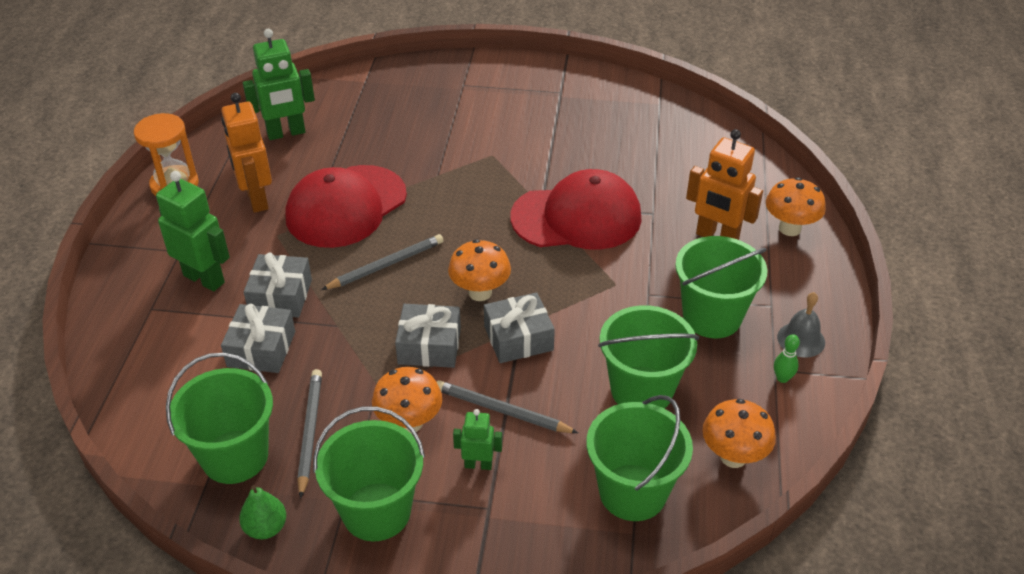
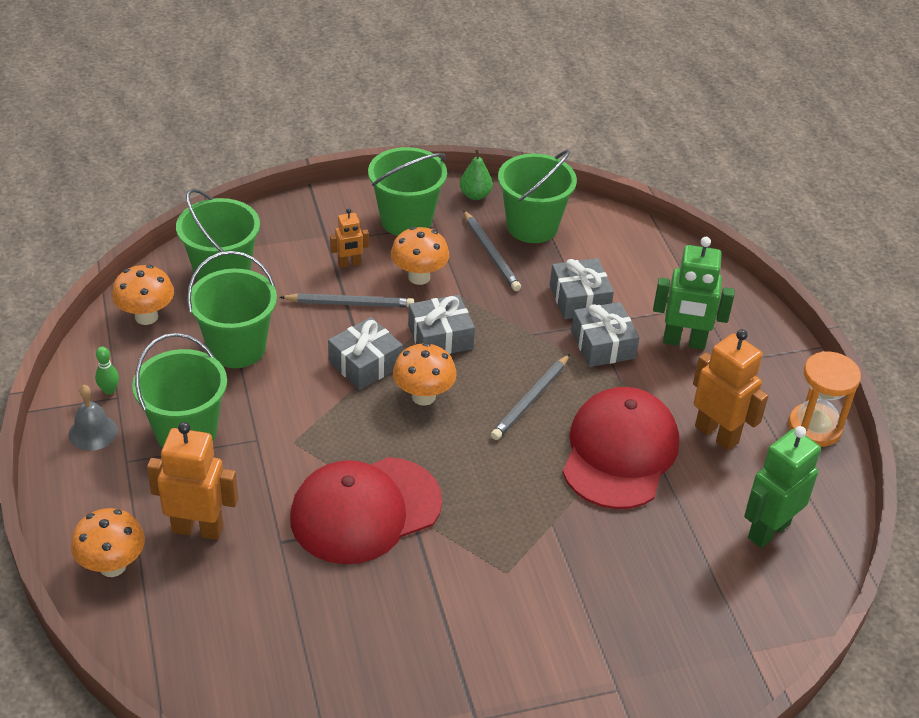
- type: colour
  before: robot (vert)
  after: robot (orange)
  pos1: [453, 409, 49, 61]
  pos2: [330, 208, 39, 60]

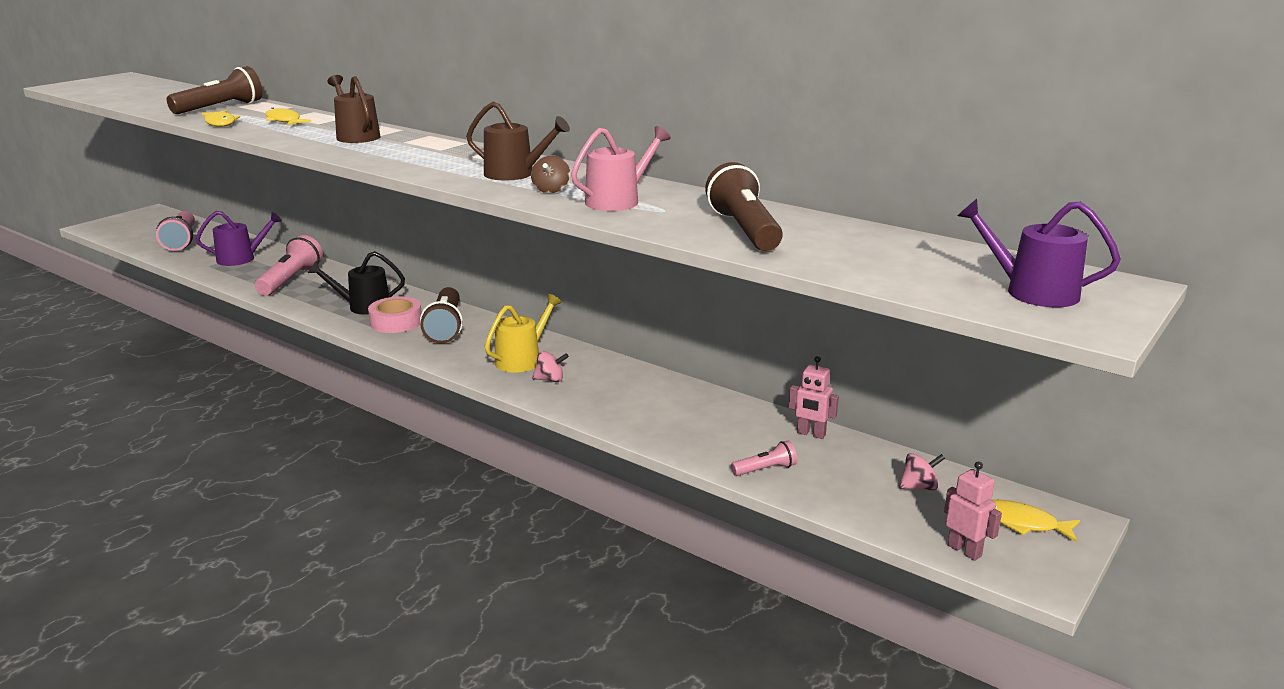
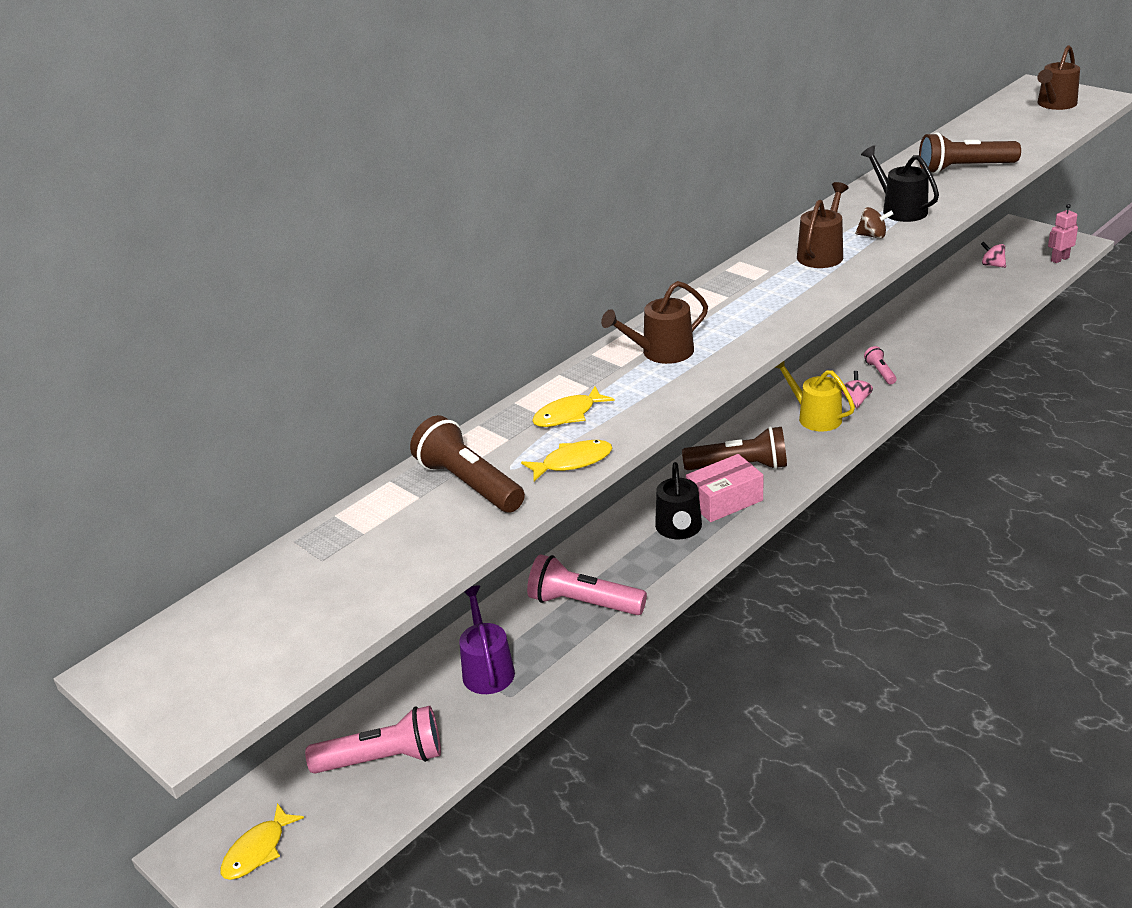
- type: colour
  before: arrosoir (rose)
  after: arrosoir (noir)
  pos1: [571, 126, 100, 85]
  pos2: [861, 145, 78, 77]
- type: colour
  before: arrosoir (violet)
  after: arrosoir (marron)
  pos1: [957, 199, 164, 108]
  pos2: [1037, 45, 43, 65]
- type: exchanged
  before: ruban adhésif (rose)
  after: boîte (rose)
  pos1: [368, 297, 54, 36]
  pos2: [686, 454, 77, 68]
- type: missing
  before: robot (rose)
  pos1: [789, 356, 50, 83]
- type: relocated
  before: lampe de poche (rose)
  pos1: [731, 441, 66, 35]
  pos2: [864, 346, 33, 38]
- type: spun
  before: toupie (rose)
  pos1: [899, 453, 46, 37]
  pos2: [981, 242, 25, 26]
  turn: -45
- type: relocated
  before: poisson (jaune)
  pos1: [992, 500, 88, 42]
  pos2: [220, 803, 84, 77]

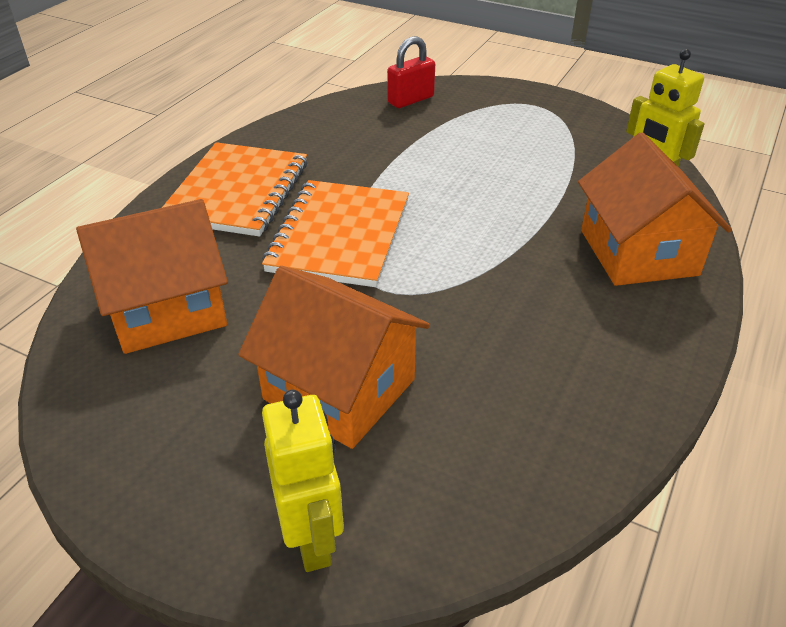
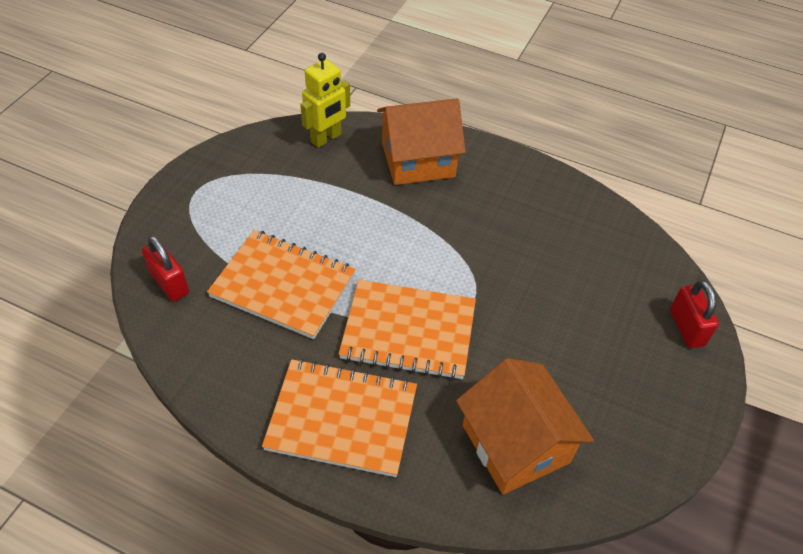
- type: missing
  before: maison (orange)
  pos1: [238, 266, 192, 183]
- type: exchanged
  before: robot (jaune)
  after: cadenas (rouge)
  pos1: [262, 390, 82, 182]
  pos2: [670, 280, 49, 68]
- type: appeared
  after: carnet (orange)
  pos2: [207, 230, 149, 109]

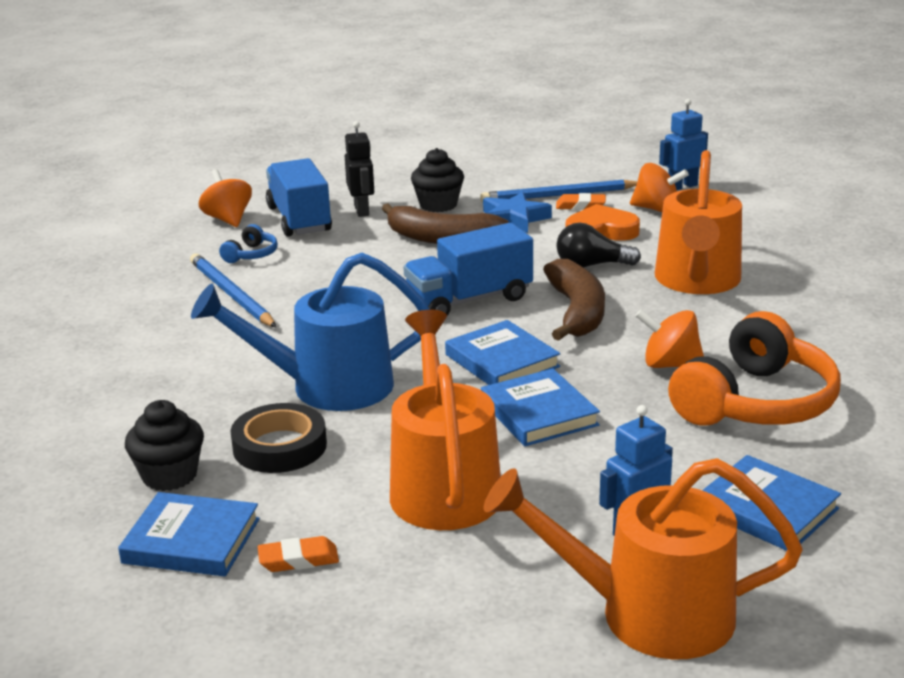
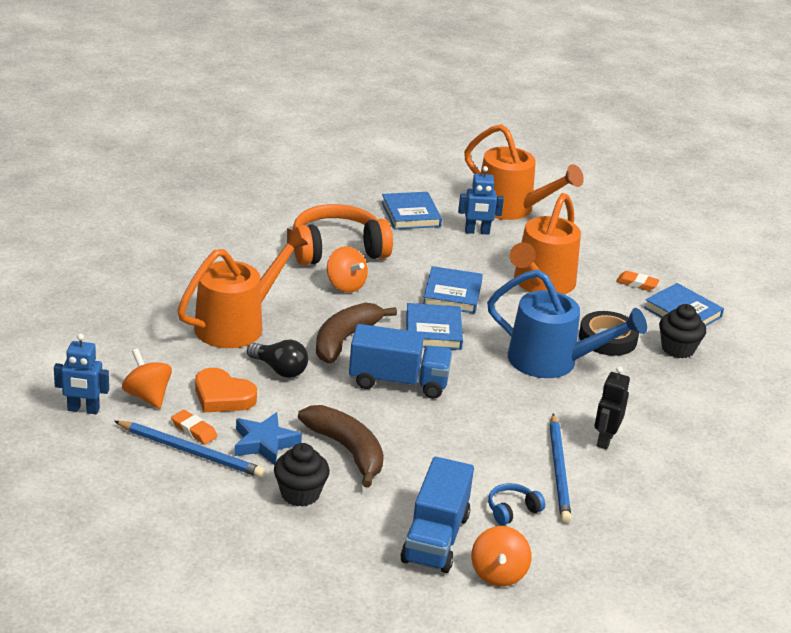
- type: relocated
  before: robot (noir)
  pos1: [345, 121, 29, 96]
  pos2: [594, 366, 36, 83]

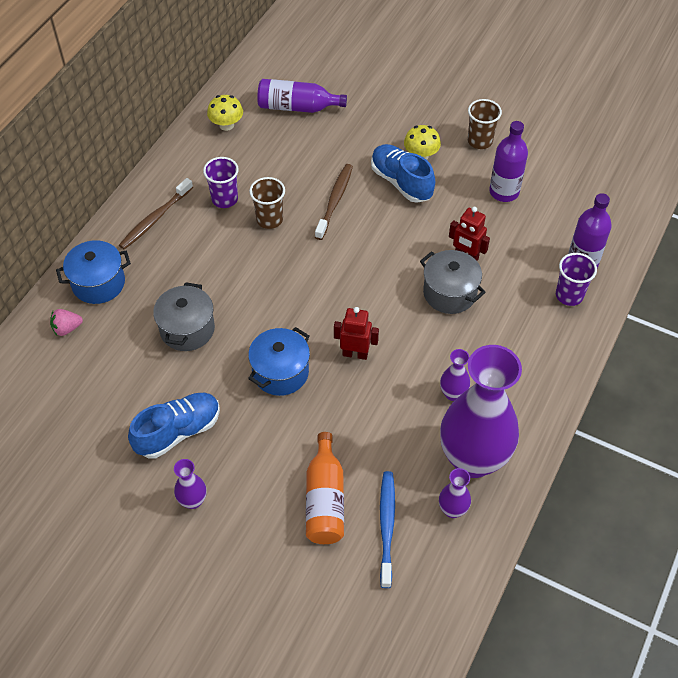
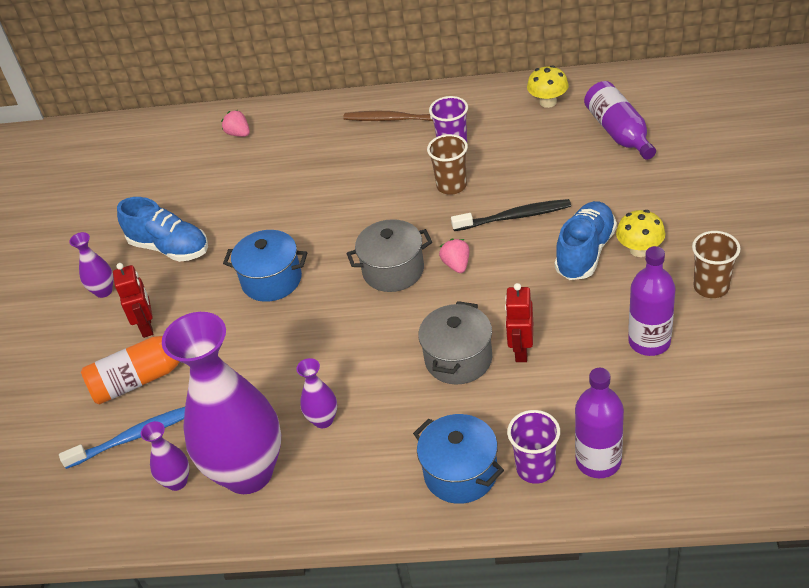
- type: colour
  before: brosse à dents (marron)
  after: brosse à dents (noir)
  pos1: [315, 164, 38, 76]
  pos2: [451, 199, 120, 32]
- type: relocated
  before: marmite (bleu)
  pos1: [56, 240, 75, 64]
  pos2: [413, 414, 91, 90]
- type: relocated
  before: marmite (gris)
  pos1: [153, 282, 62, 69]
  pos2: [346, 219, 86, 73]
- type: relocated
  before: robot (rouge)
  pos1: [334, 307, 45, 53]
  pos2: [113, 263, 40, 75]
- type: appeared
  after: fraise (rose)
  pos2: [439, 239, 30, 34]

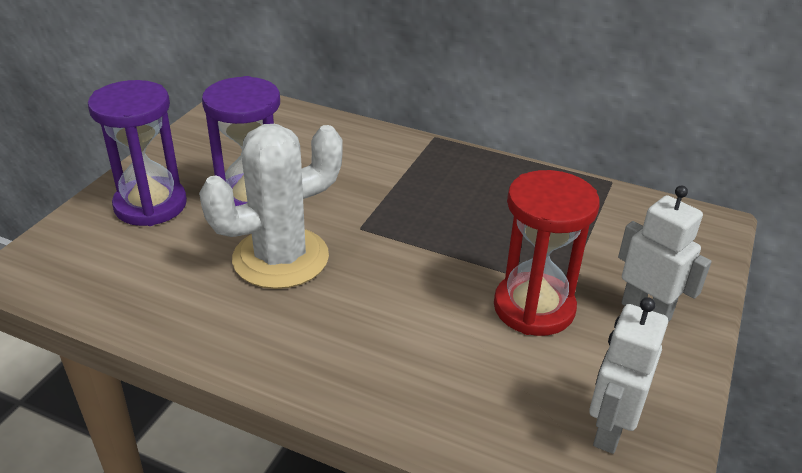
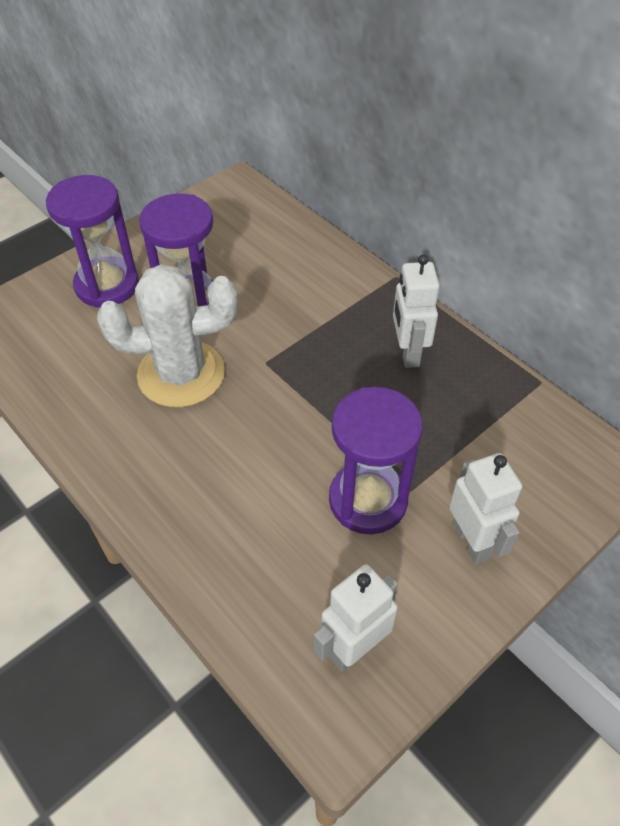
- type: colour
  before: sablier (rouge)
  after: sablier (violet)
  pos1: [494, 170, 106, 166]
  pos2: [329, 387, 94, 147]
- type: appeared
  after: robot (blanc)
  pos2: [393, 254, 46, 114]

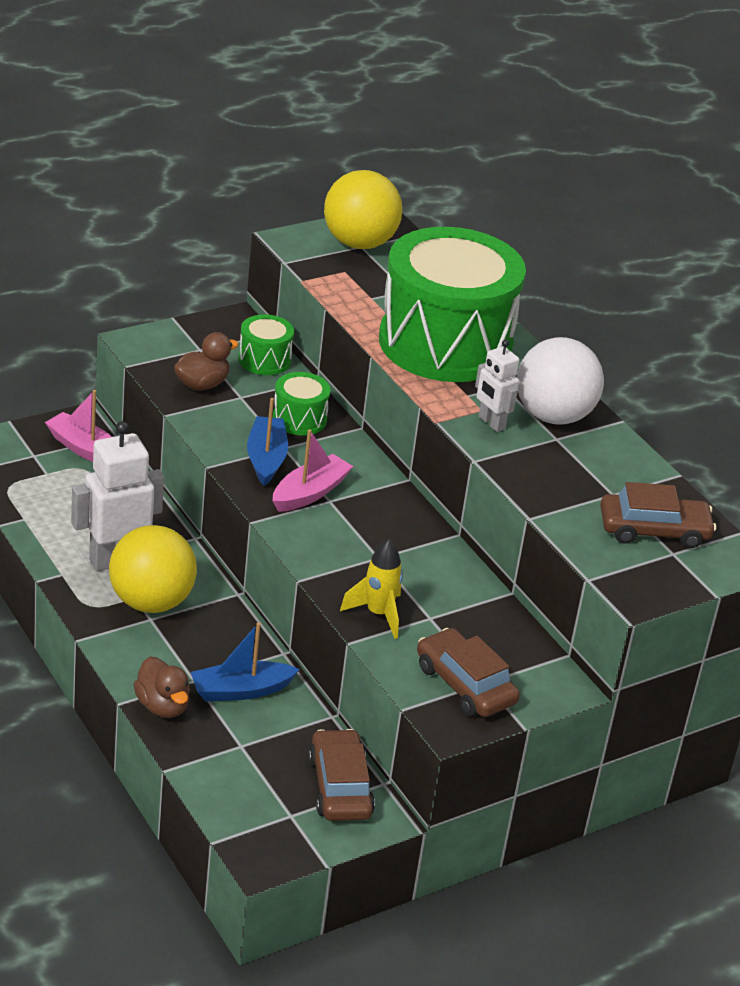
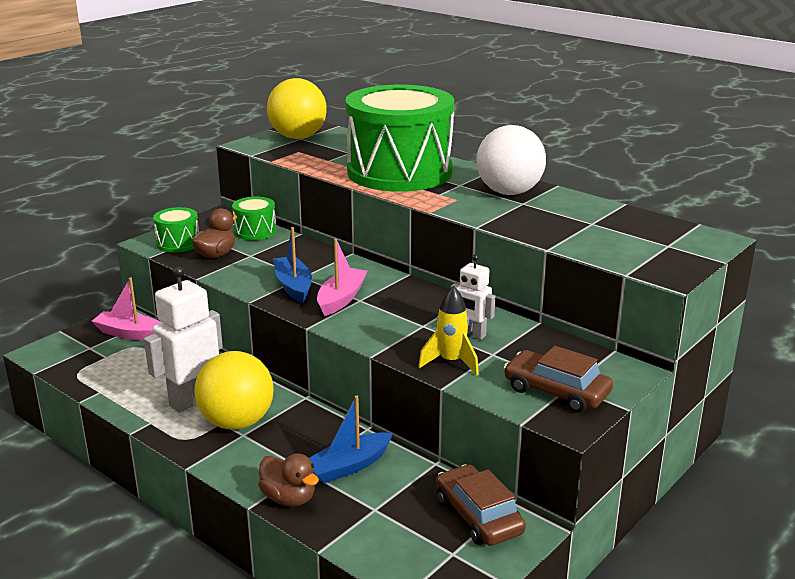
- type: relocated
  before: robot (blanc)
  pos1: [475, 340, 44, 92]
  pos2: [451, 254, 44, 86]
- type: relocated
  before: tambour (vert)
  pos1: [273, 372, 57, 63]
  pos2: [153, 207, 46, 46]
- type: missing
  before: voiture (marron)
  pos1: [600, 482, 116, 66]

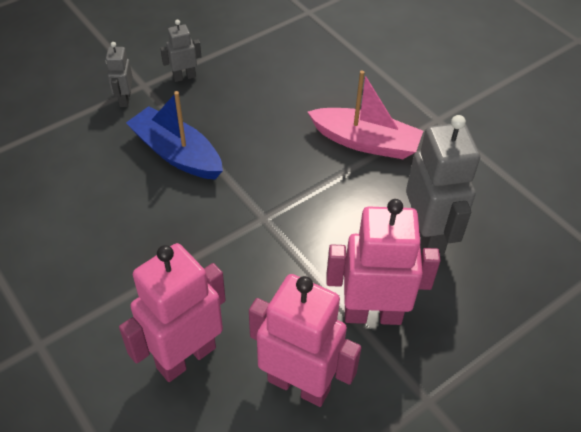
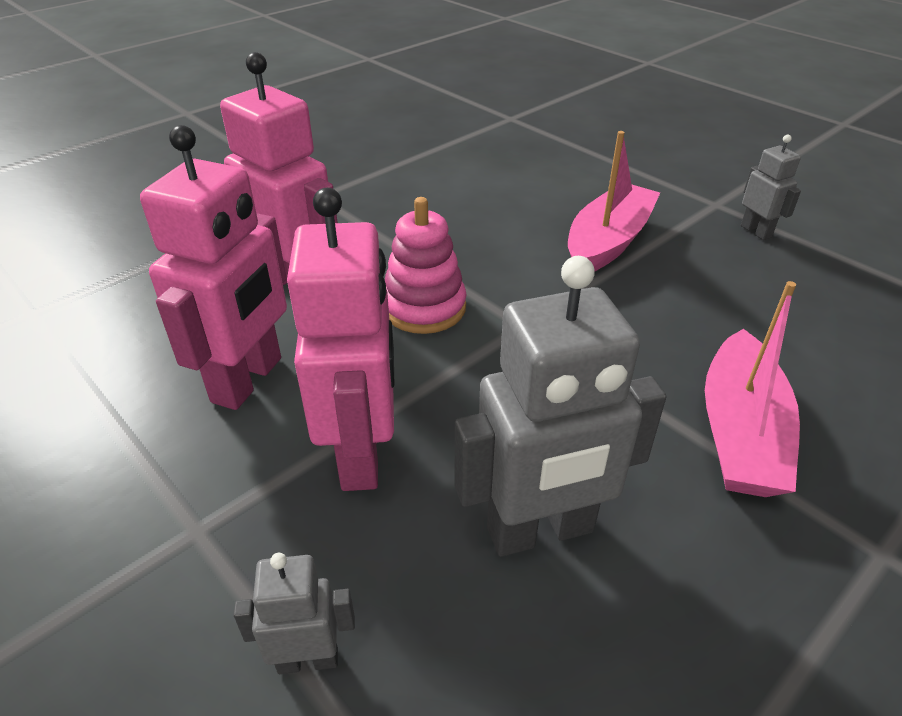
- type: relocated
  before: robot (gris)
  pos1: [106, 42, 27, 65]
  pos2: [234, 553, 121, 121]
- type: colour
  before: bateau (bleu)
  after: bateau (rose)
  pos1: [126, 91, 97, 89]
  pos2: [568, 131, 92, 140]
- type: appeared
  after: jouet à empiler (rose)
  pos2: [385, 197, 81, 137]

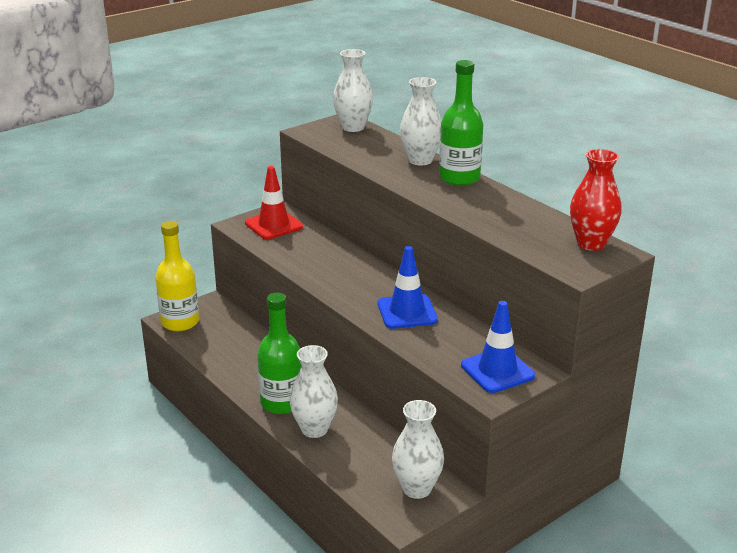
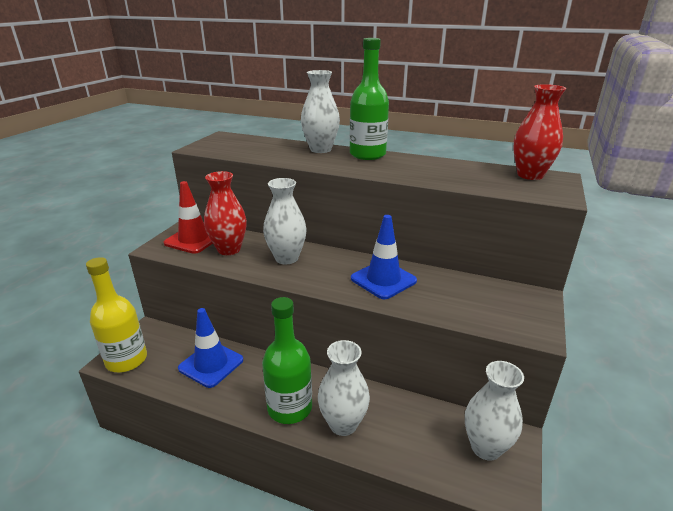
- type: relocated
  before: vase (blanc)
  pos1: [333, 49, 40, 83]
  pos2: [263, 178, 44, 86]
- type: relocated
  before: cône de chantier (bleu)
  pos1: [461, 301, 74, 92]
  pos2: [178, 308, 65, 80]
- type: appeared
  after: vase (rouge)
  pos2: [204, 171, 43, 84]

